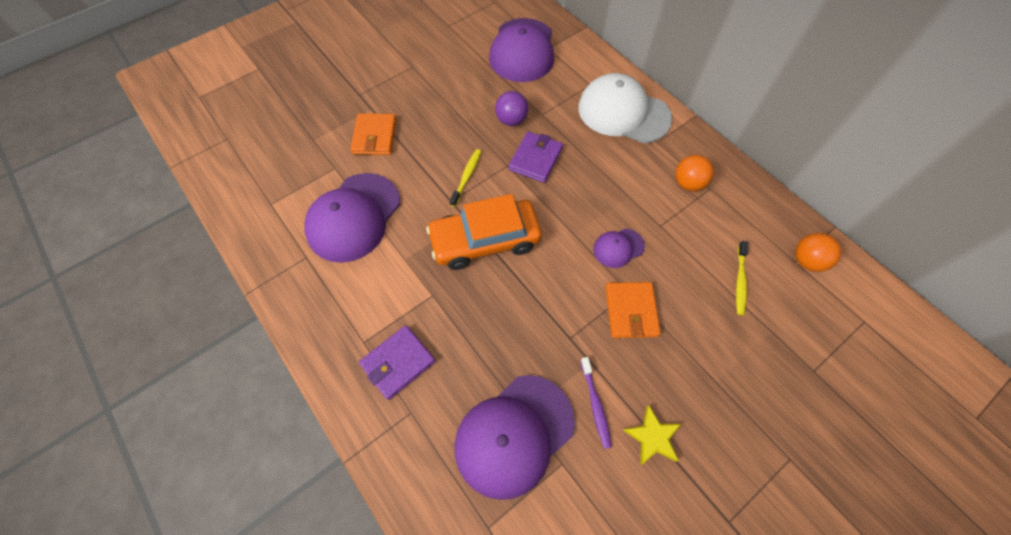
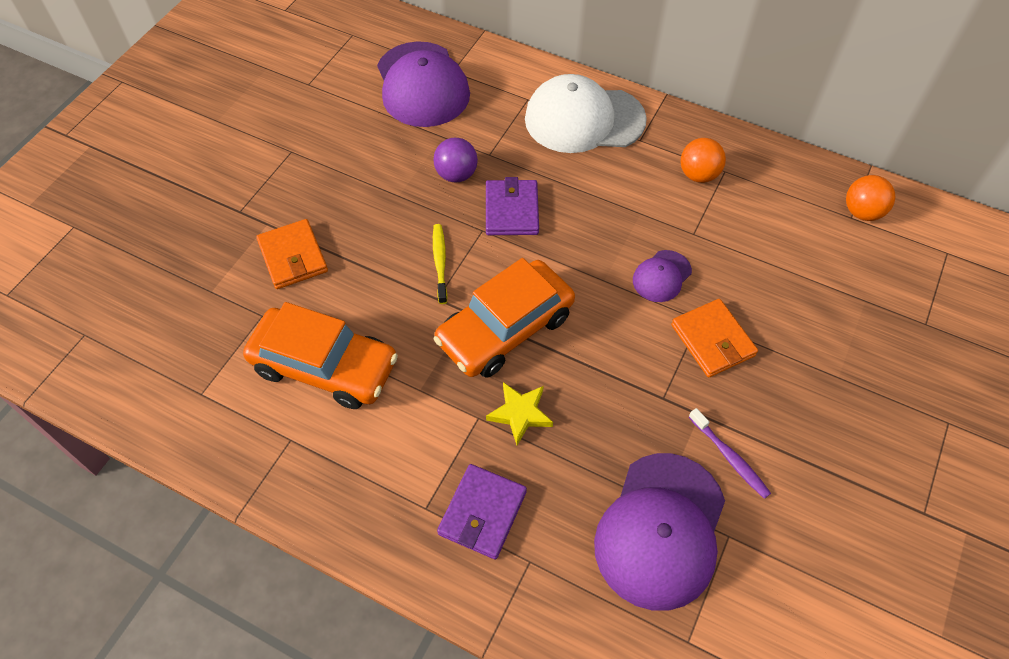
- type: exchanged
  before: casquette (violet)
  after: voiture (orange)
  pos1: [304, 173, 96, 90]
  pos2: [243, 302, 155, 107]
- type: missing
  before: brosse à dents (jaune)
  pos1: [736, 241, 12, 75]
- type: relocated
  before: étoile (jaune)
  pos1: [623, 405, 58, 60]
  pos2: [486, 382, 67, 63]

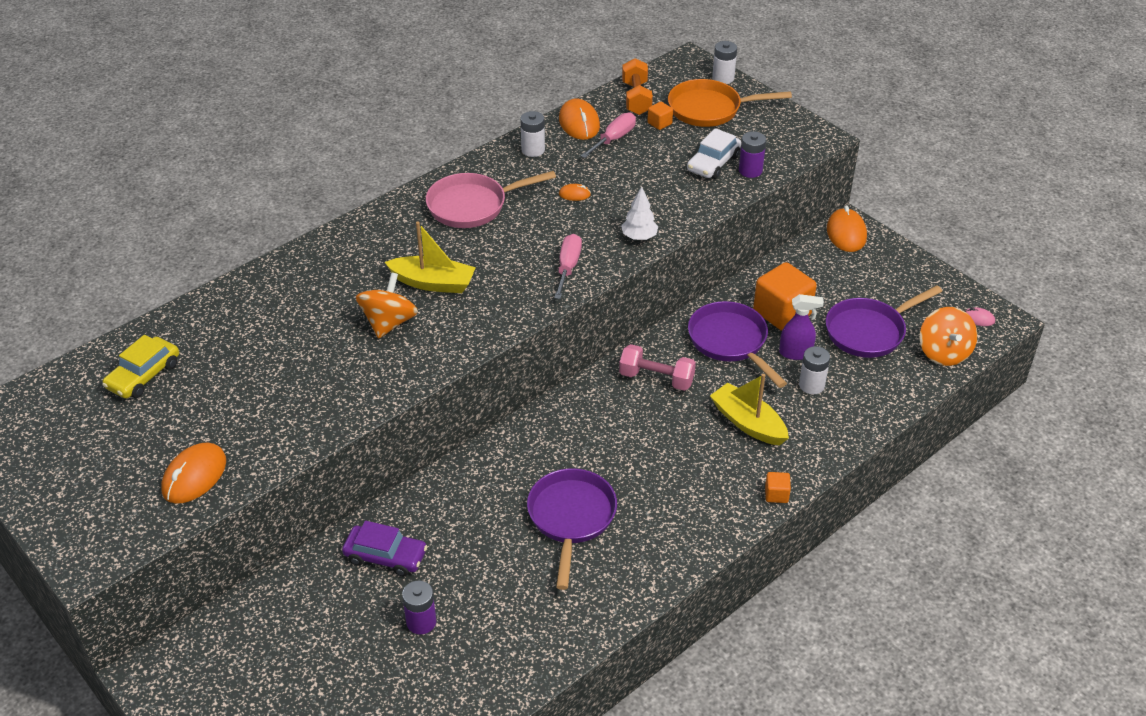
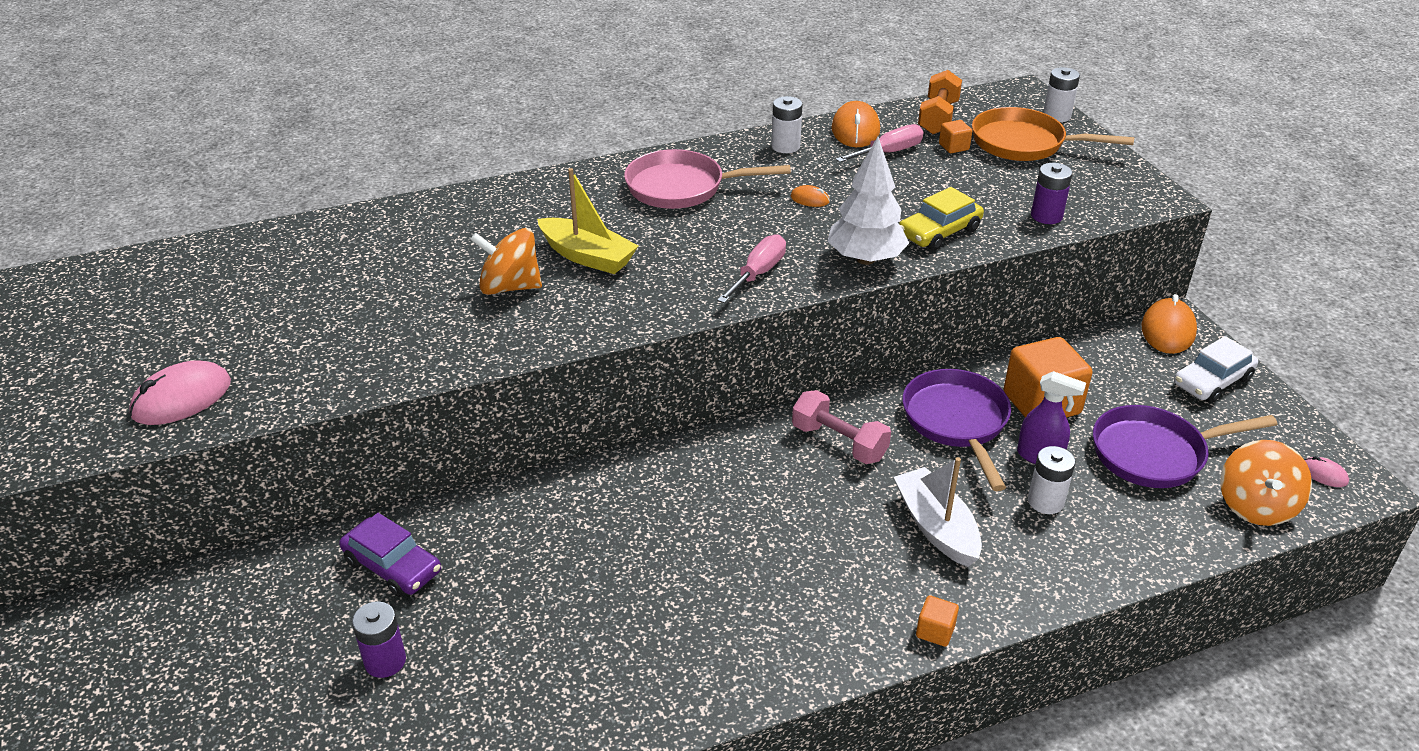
- type: relocated
  before: voiture (blanc)
  pos1: [687, 128, 54, 51]
  pos2: [1174, 336, 84, 67]
- type: size
  before: arbre (blanc)
  pos1: [621, 186, 37, 54]
  pos2: [828, 137, 81, 128]
  scale: 1.65
- type: spun
  before: toupie (orange)
  pos1: [356, 272, 62, 66]
  pos2: [470, 228, 72, 67]
  turn: -120
- type: relocated
  before: voiture (jaune)
  pos1: [102, 335, 77, 64]
  pos2: [899, 187, 85, 64]
- type: colour
  before: bateau (jaune)
  after: bateau (blanc)
  pos1: [710, 374, 79, 72]
  pos2: [894, 457, 88, 110]
- type: colour
  before: souris (orange)
  after: souris (rose)
  pos1: [161, 442, 65, 62]
  pos2: [129, 360, 102, 65]
- type: missing
  before: poêle (violet)
  pos1: [527, 468, 90, 122]

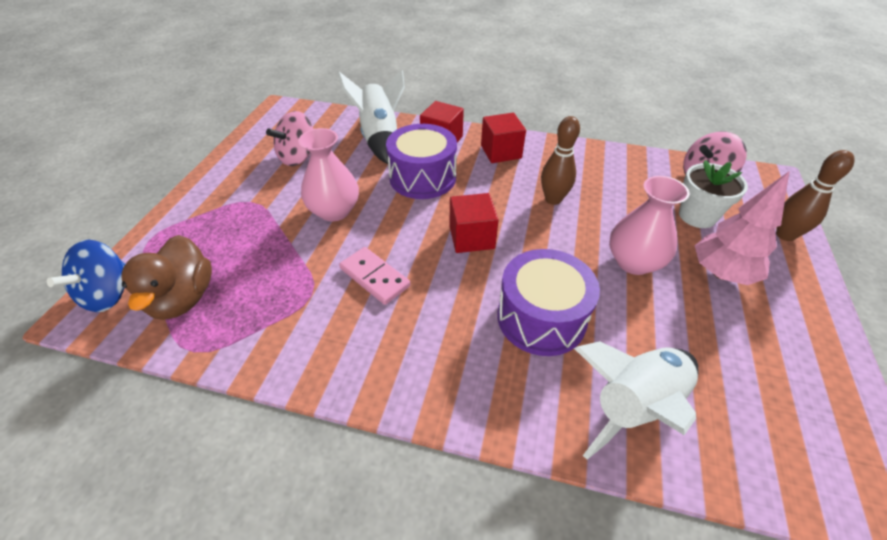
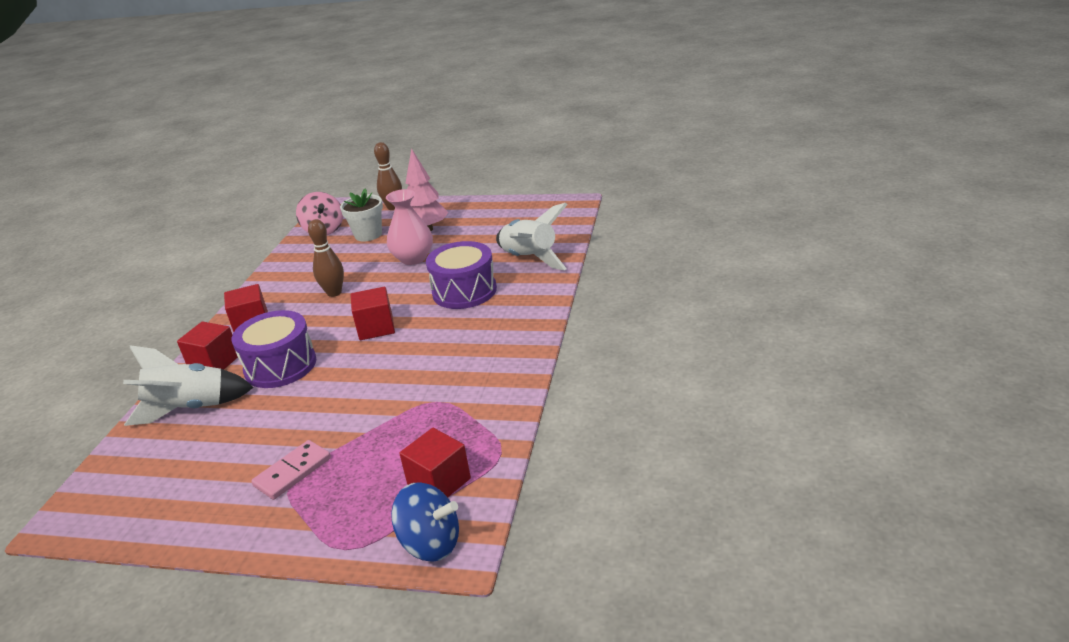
- type: missing
  before: toupie (rose)
  pos1: [266, 111, 47, 55]
- type: missing
  before: vase (rose)
  pos1: [298, 128, 61, 93]
- type: exchanged
  before: canard (marron)
  after: cube (rouge)
  pos1: [121, 235, 91, 85]
  pos2: [399, 428, 72, 69]
- type: relocated
  before: domino (rose)
  pos1: [339, 247, 71, 58]
  pos2: [251, 440, 80, 60]

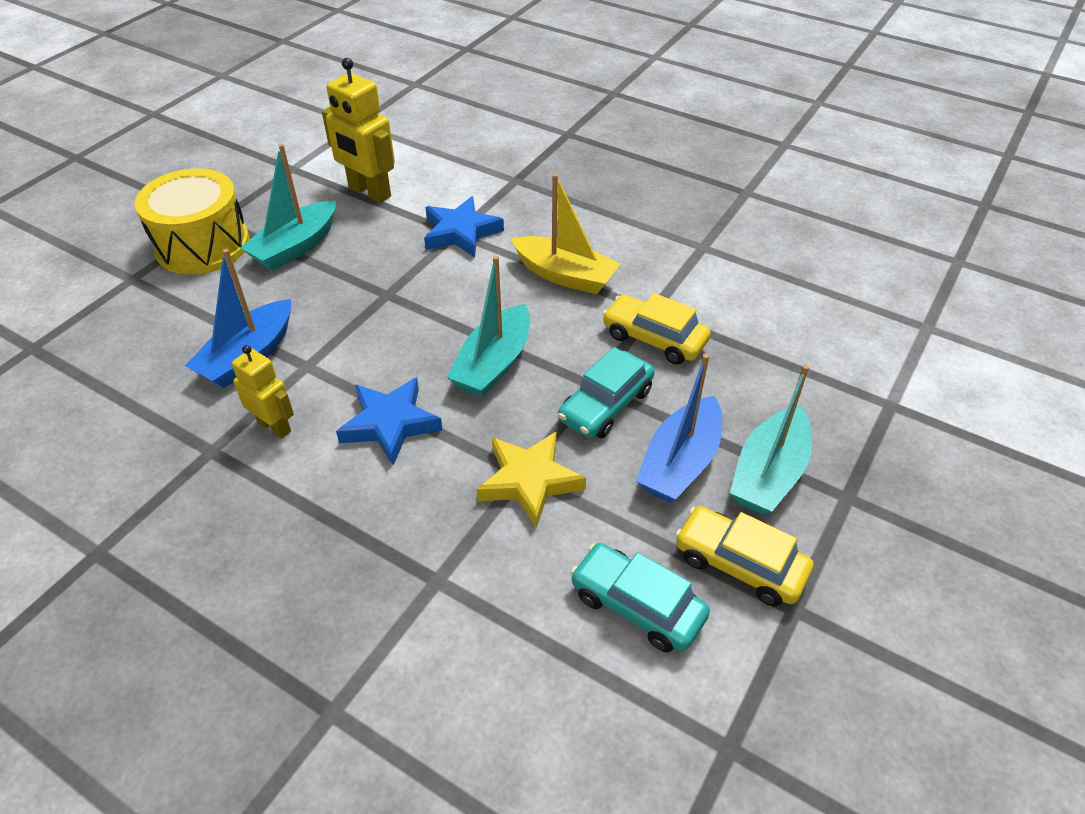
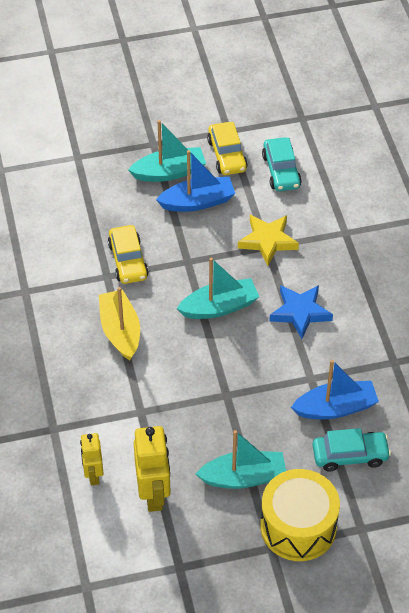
- type: missing
  before: étoile (bleu)
  pos1: [424, 196, 80, 62]
- type: relocated
  before: robot (jaune)
  pos1: [232, 345, 62, 94]
  pos2: [80, 433, 24, 52]
- type: relocated
  before: voiture (turquoise)
  pos1: [558, 347, 97, 91]
  pos2: [313, 428, 78, 44]

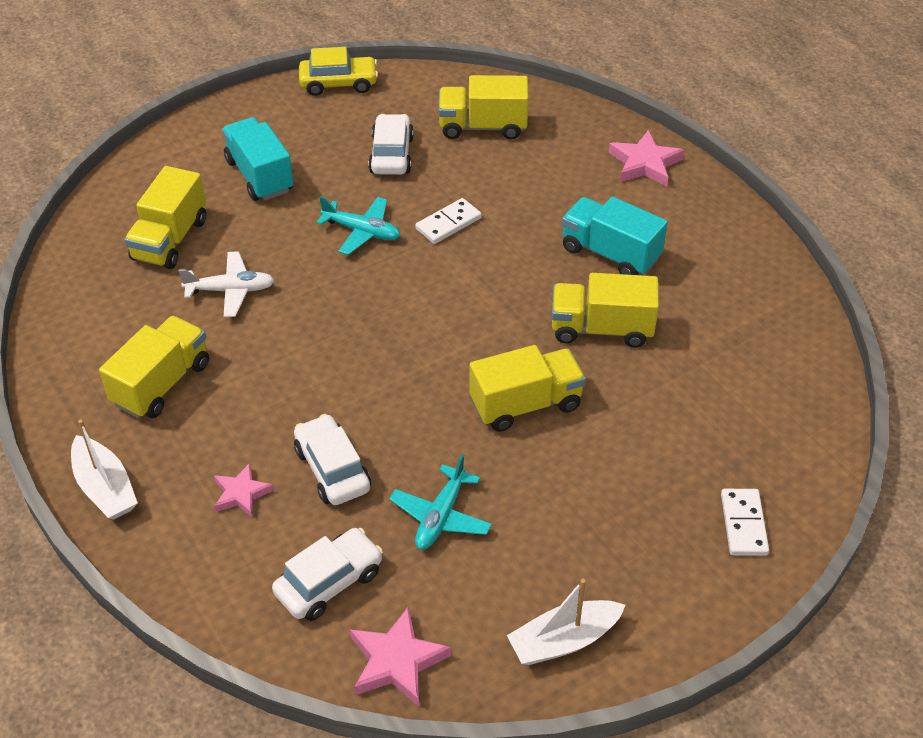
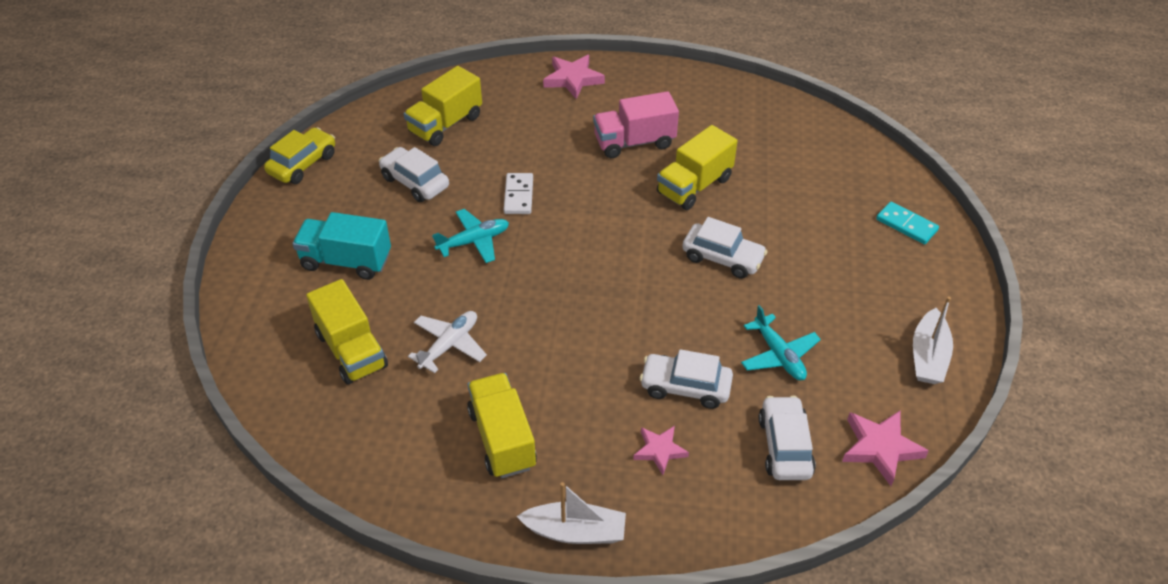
- type: colour
  before: camion (turquoise)
  after: camion (rose)
  pos1: [562, 197, 106, 78]
  pos2: [593, 91, 86, 67]
- type: exchanged
  before: camion (jaune)
  after: voiture (blanc)
  pos1: [469, 345, 117, 87]
  pos2: [682, 217, 86, 62]
- type: colour
  before: domino (blanc)
  after: domino (turquoise)
  pos1: [721, 489, 48, 67]
  pos2: [876, 202, 63, 42]

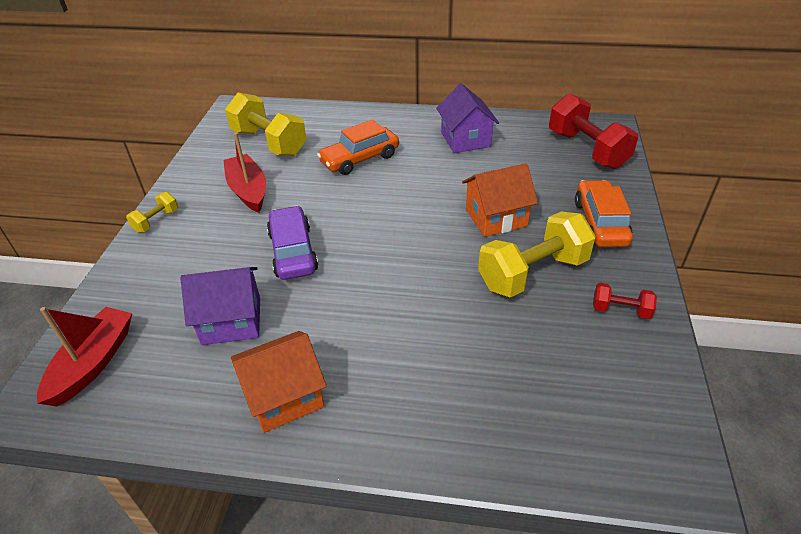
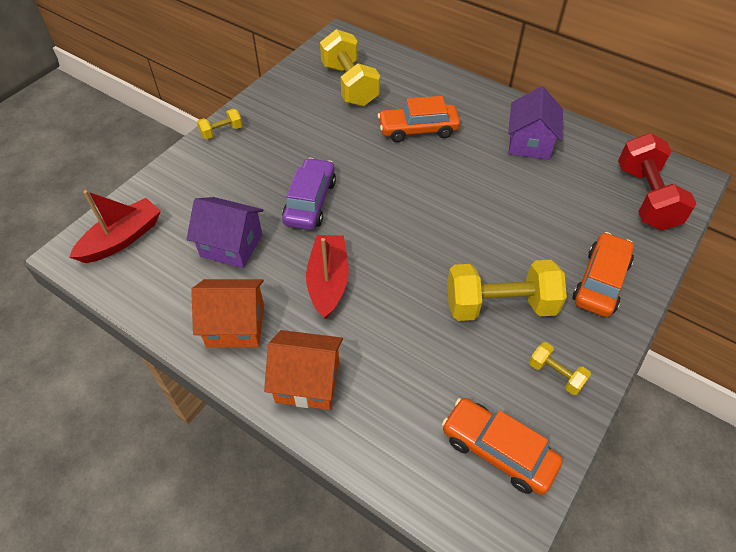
- type: relocated
  before: bateau (rouge)
  pos1: [223, 133, 43, 80]
  pos2: [306, 235, 43, 84]
- type: relocated
  before: maison (orange)
  pos1: [462, 163, 76, 74]
  pos2: [264, 330, 79, 80]
- type: colour
  before: haltère (rouge)
  after: haltère (jaune)
  pos1: [593, 283, 64, 36]
  pos2: [529, 342, 62, 53]
- type: appeared
  after: voiture (orange)
  pos2: [442, 398, 121, 97]

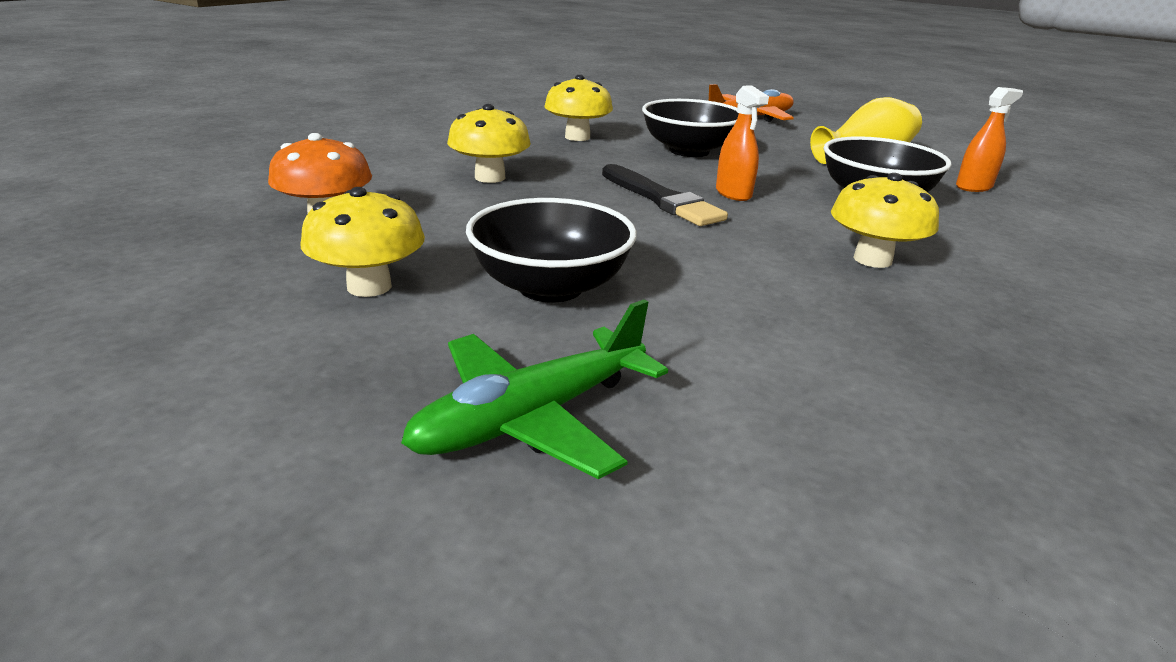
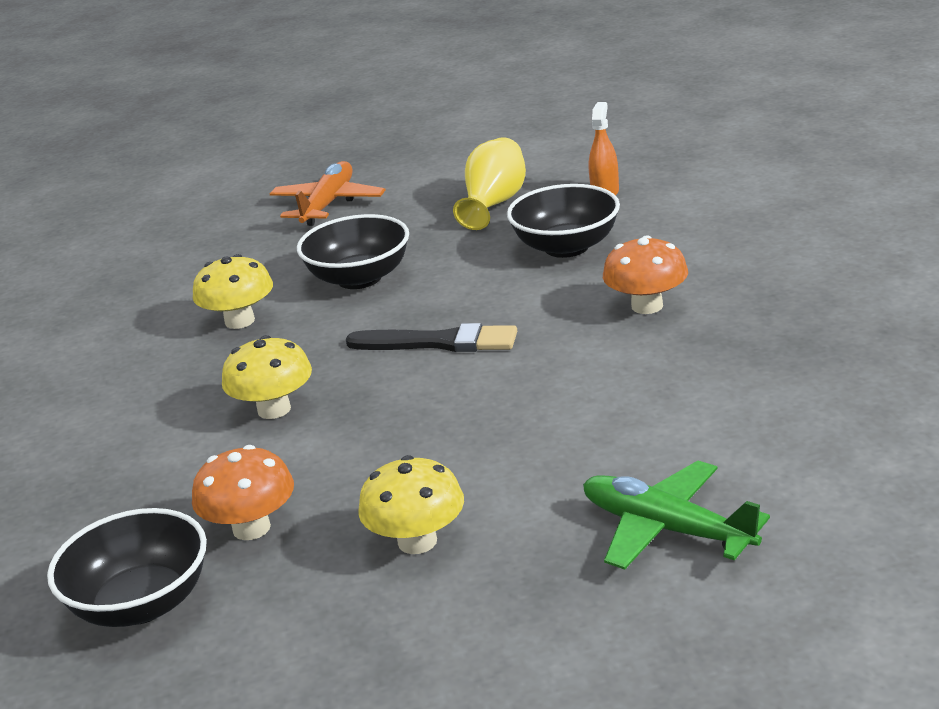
- type: missing
  before: vaporisateur (orange)
  pos1: [716, 85, 53, 116]
- type: colour
  before: champignon (jaune)
  after: champignon (orange)
  pos1: [831, 173, 108, 95]
  pos2: [603, 235, 85, 79]
- type: relocated
  before: bol (noir)
  pos1: [466, 198, 171, 105]
  pos2: [47, 508, 160, 119]
- type: spun
  before: avion (vert)
  pos1: [401, 299, 267, 180]
  pos2: [583, 461, 187, 109]
  turn: 120

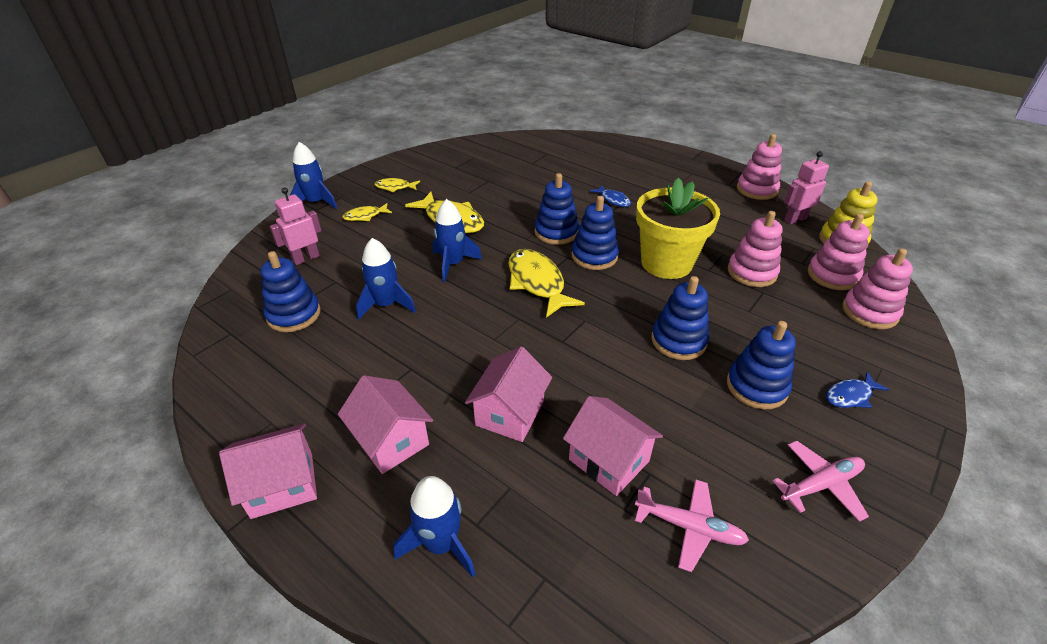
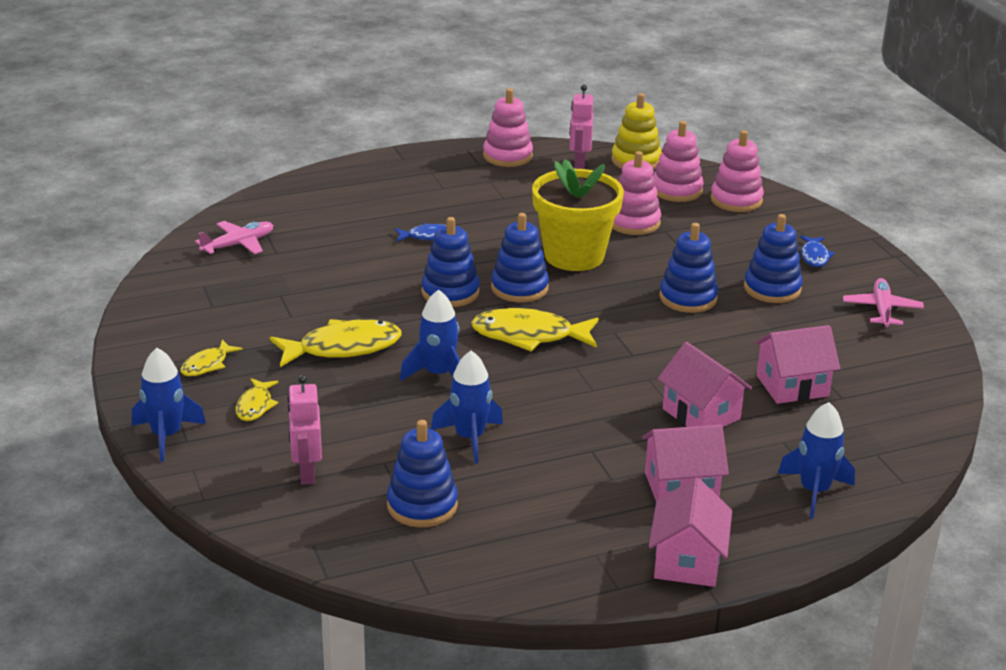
- type: relocated
  before: avion (rose)
  pos1: [635, 479, 114, 93]
  pos2: [195, 221, 79, 33]

